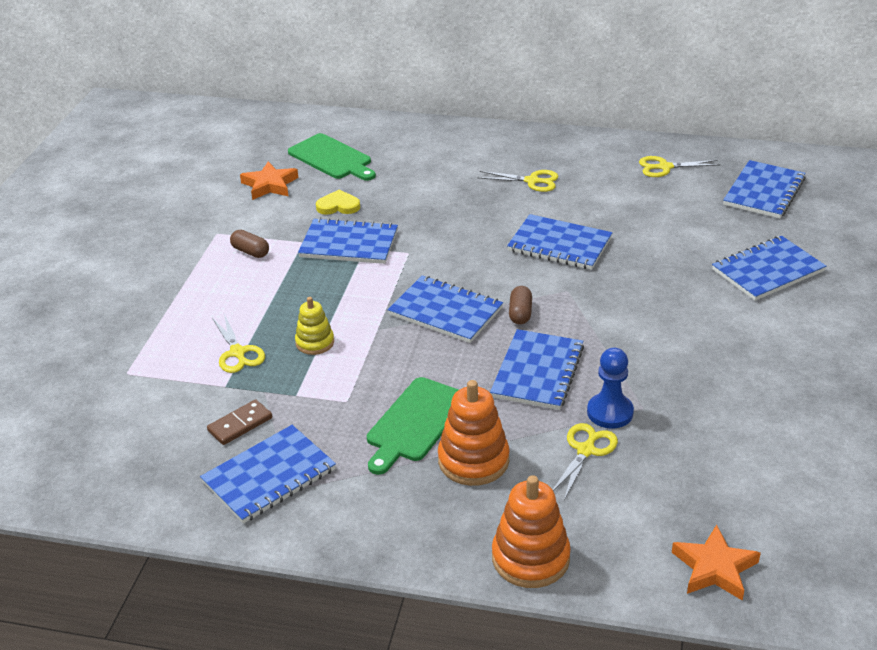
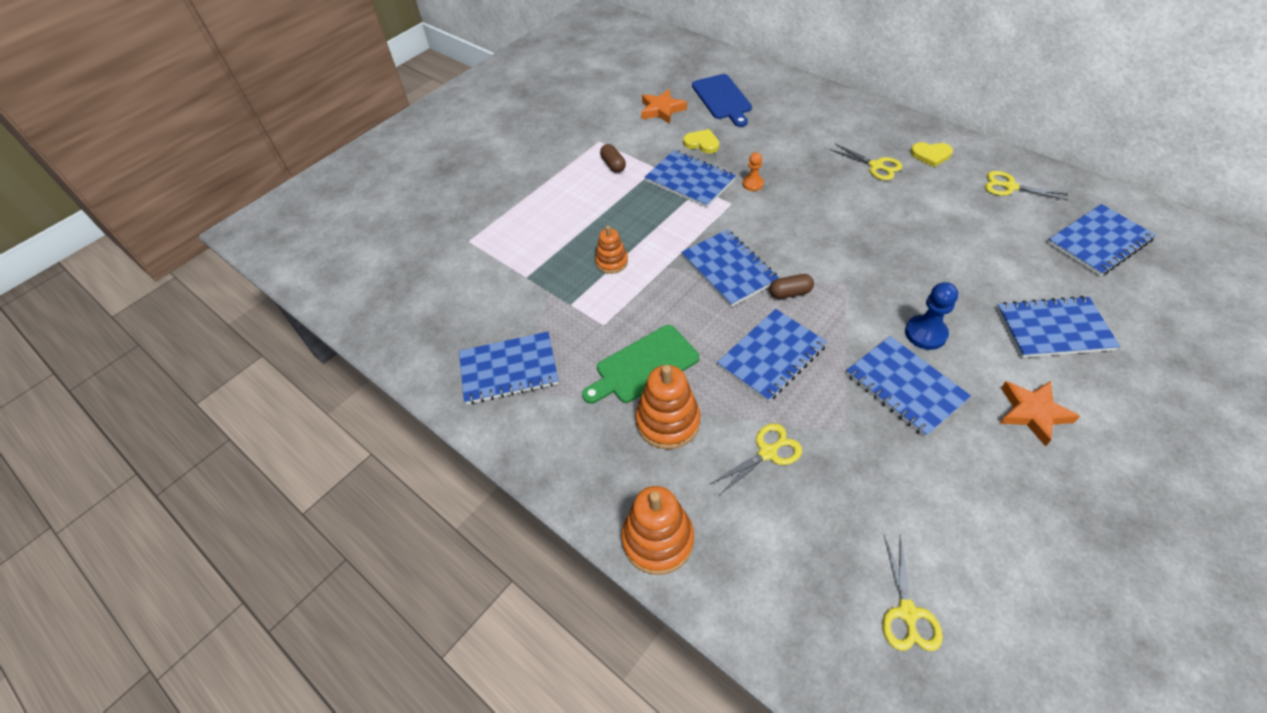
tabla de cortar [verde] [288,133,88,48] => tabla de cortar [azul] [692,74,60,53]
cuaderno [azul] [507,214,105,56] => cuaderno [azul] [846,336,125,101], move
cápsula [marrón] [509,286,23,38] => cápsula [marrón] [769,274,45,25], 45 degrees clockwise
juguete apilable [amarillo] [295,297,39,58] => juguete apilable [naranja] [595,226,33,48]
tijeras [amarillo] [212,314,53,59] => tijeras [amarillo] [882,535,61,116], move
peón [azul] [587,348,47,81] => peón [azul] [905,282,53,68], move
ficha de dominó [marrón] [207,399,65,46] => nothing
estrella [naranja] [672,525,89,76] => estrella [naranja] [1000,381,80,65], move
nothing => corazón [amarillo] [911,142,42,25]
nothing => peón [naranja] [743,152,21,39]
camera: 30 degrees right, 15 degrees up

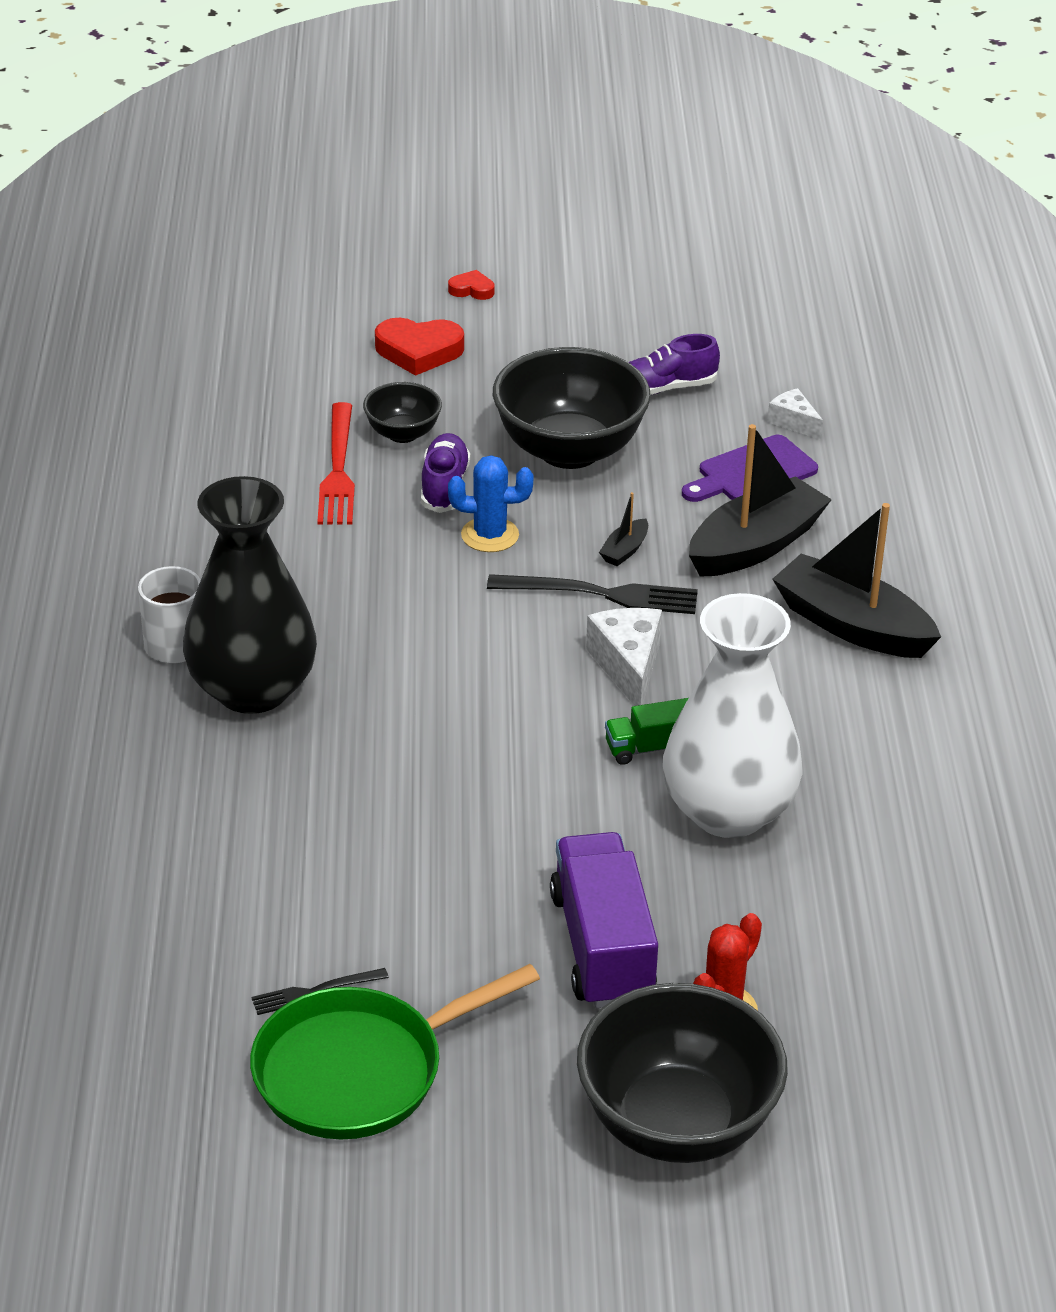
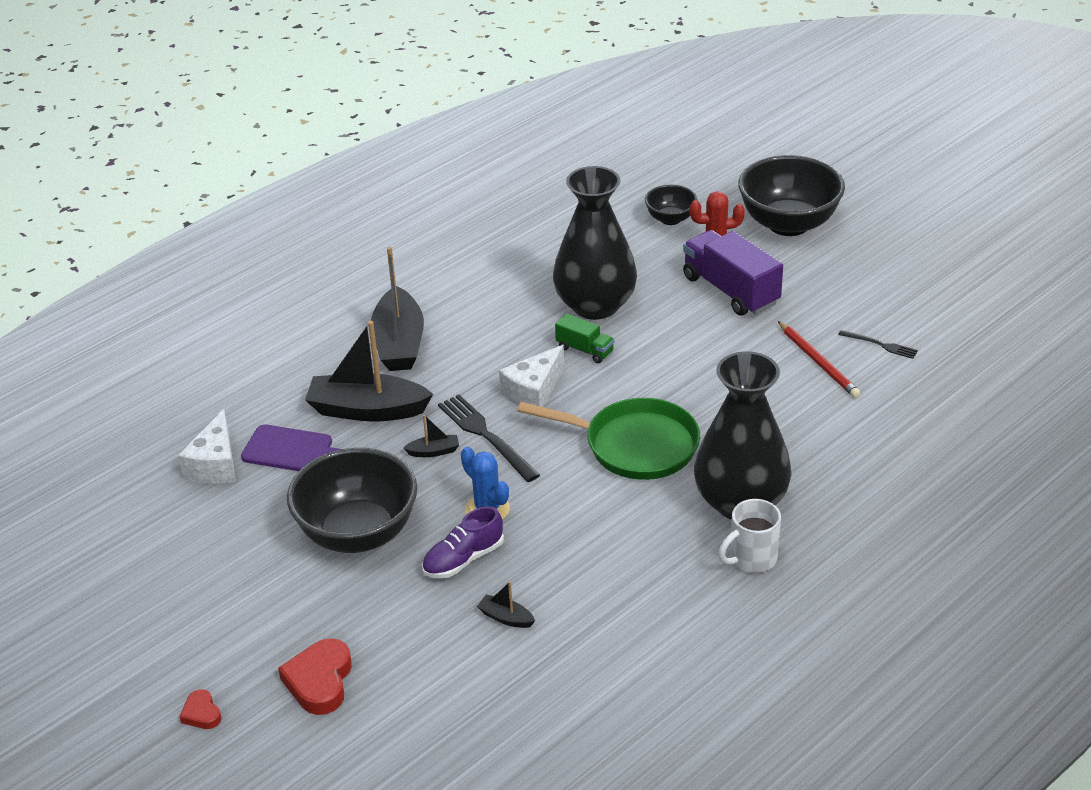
corazón [rojo] [375,318,89,58] => corazón [rojo] [278,638,74,77], 135 degrees counterclockwise
zapato [morado] [629,334,91,61] => nothing
cuenco [negro] [363,382,79,61] => cuenco [negro] [645,185,52,40], move
queso [blanco] [767,388,56,52] => queso [blanco] [178,409,58,75], x1.66
tenedor [rojo] [317,402,38,123] => barco [negro] [477,581,58,47]
florero [blanco] [663,593,140,245] => florero [negro] [553,166,84,154]
camión [morado] [550,832,108,176] => camión [morado] [683,230,100,86], 105 degrees clockwise
sartén [verde] [250,964,290,176] => sartén [verde] [517,398,183,82], move
nothing => lápiz [rojo] [778,321,83,77]
camera: 130 degrees left, 0 degrees up

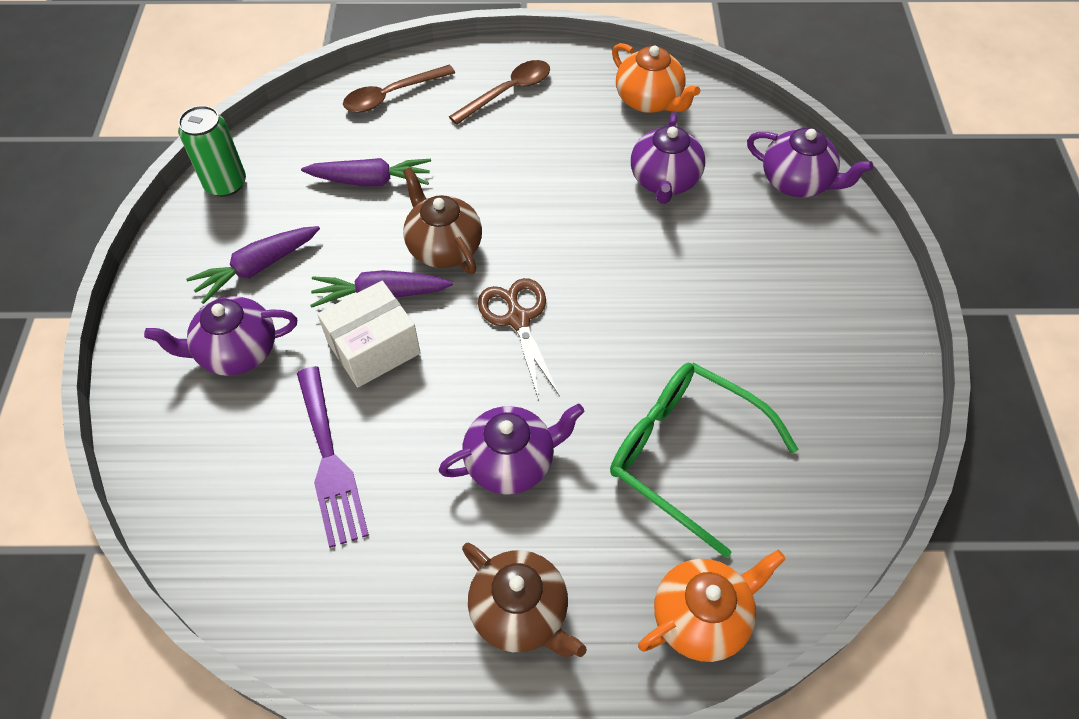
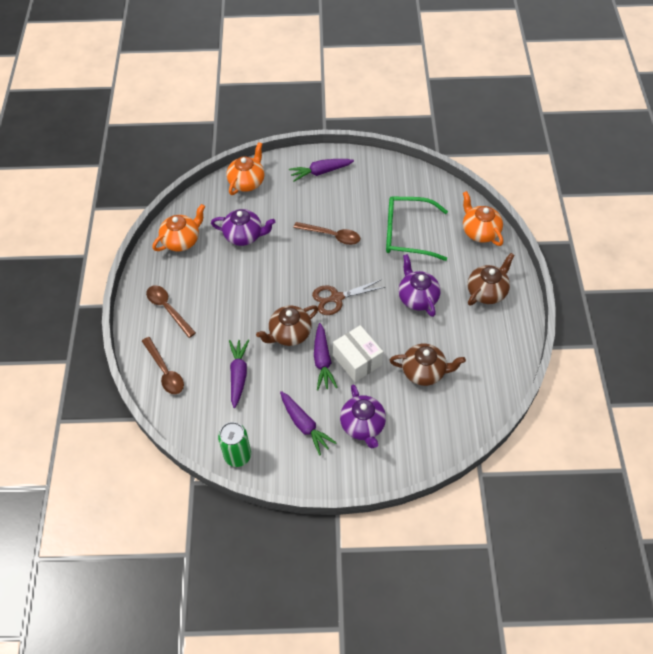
tetera [morado] [747,128,126,69] => tetera [naranja] [227,142,37,53]
gafas [verde] [610,363,189,195] => gafas [verde] [386,196,62,65], 60 degrees clockwise
tenedor [morado] [297,366,72,182] => tetera [marrón] [390,344,76,42]
nothing => zanahoria [morado] [289,159,65,23]
nothing => cuchara [marrón] [293,222,67,23]
camera: 90 degrees left, 0 degrees up

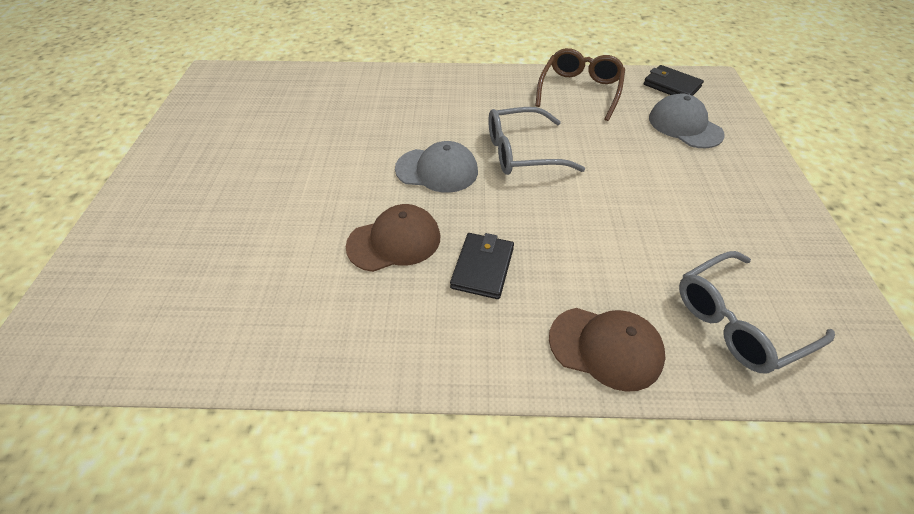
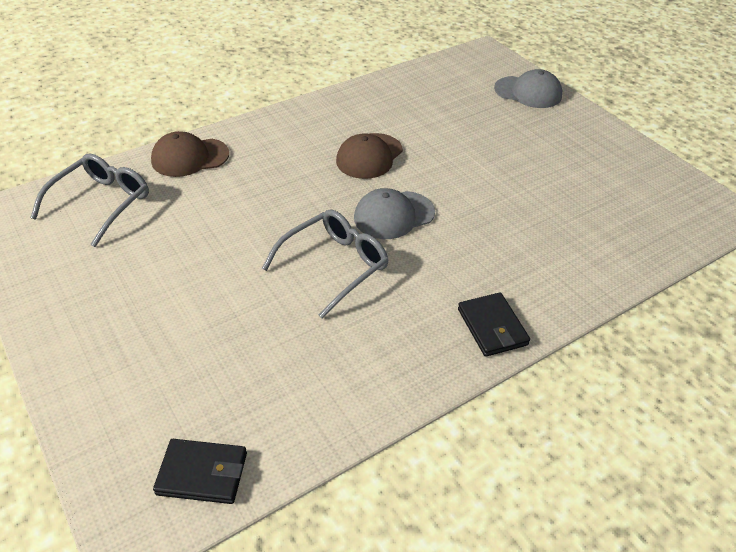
gafas [marrón] [535,48,90,73] => nothing
gorra [gris] [649,94,76,54] => gorra [gris] [494,69,68,39], move
cartera [negro] [450,233,64,66] => cartera [negro] [458,292,72,65], move
camera: 145 degrees right, 5 degrees down

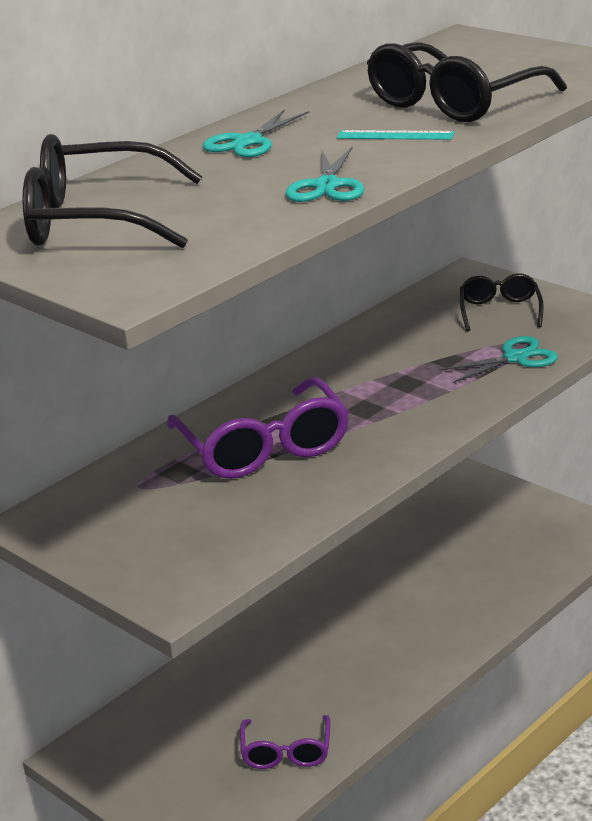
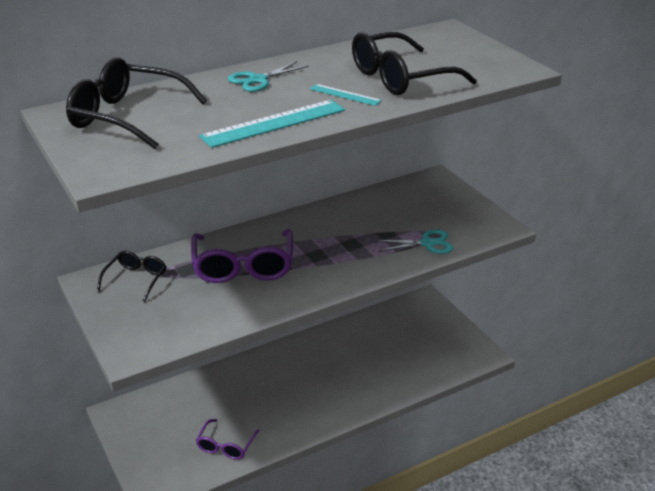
tijeras [turquesa] [285,147,80,55] => regla [turquesa] [199,100,146,48]
gafas [negro] [460,273,84,58] => gafas [negro] [97,251,69,51], move
camera: 15 degrees right, 5 degrees up

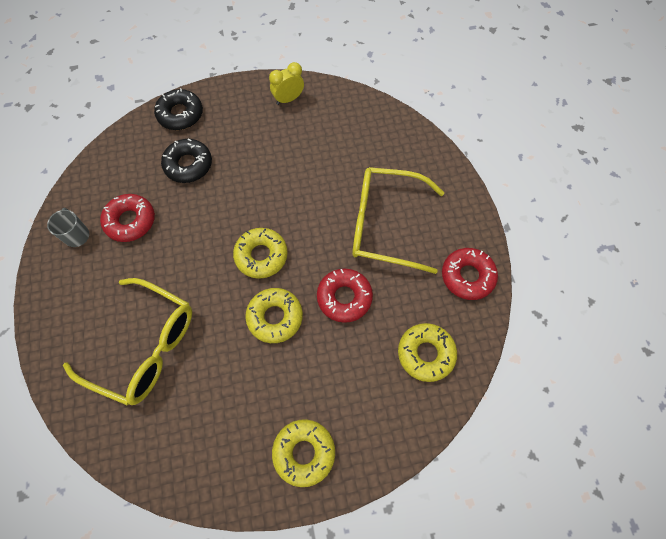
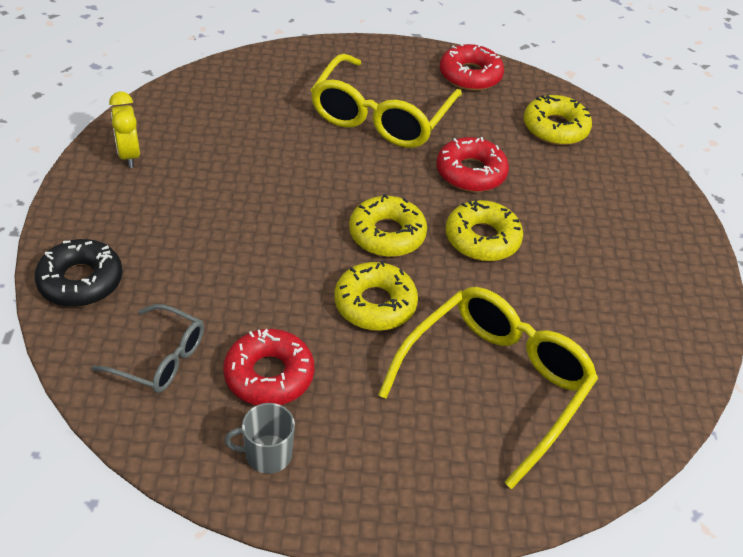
rosquilla [negro] [161,139,51,44] => nothing
rosquilla [amarillo] [272,419,63,68] => rosquilla [amarillo] [334,261,84,70], move
nothing => gafas [gris] [91,304,113,89]
camera: 80 degrees left, 20 degrees down

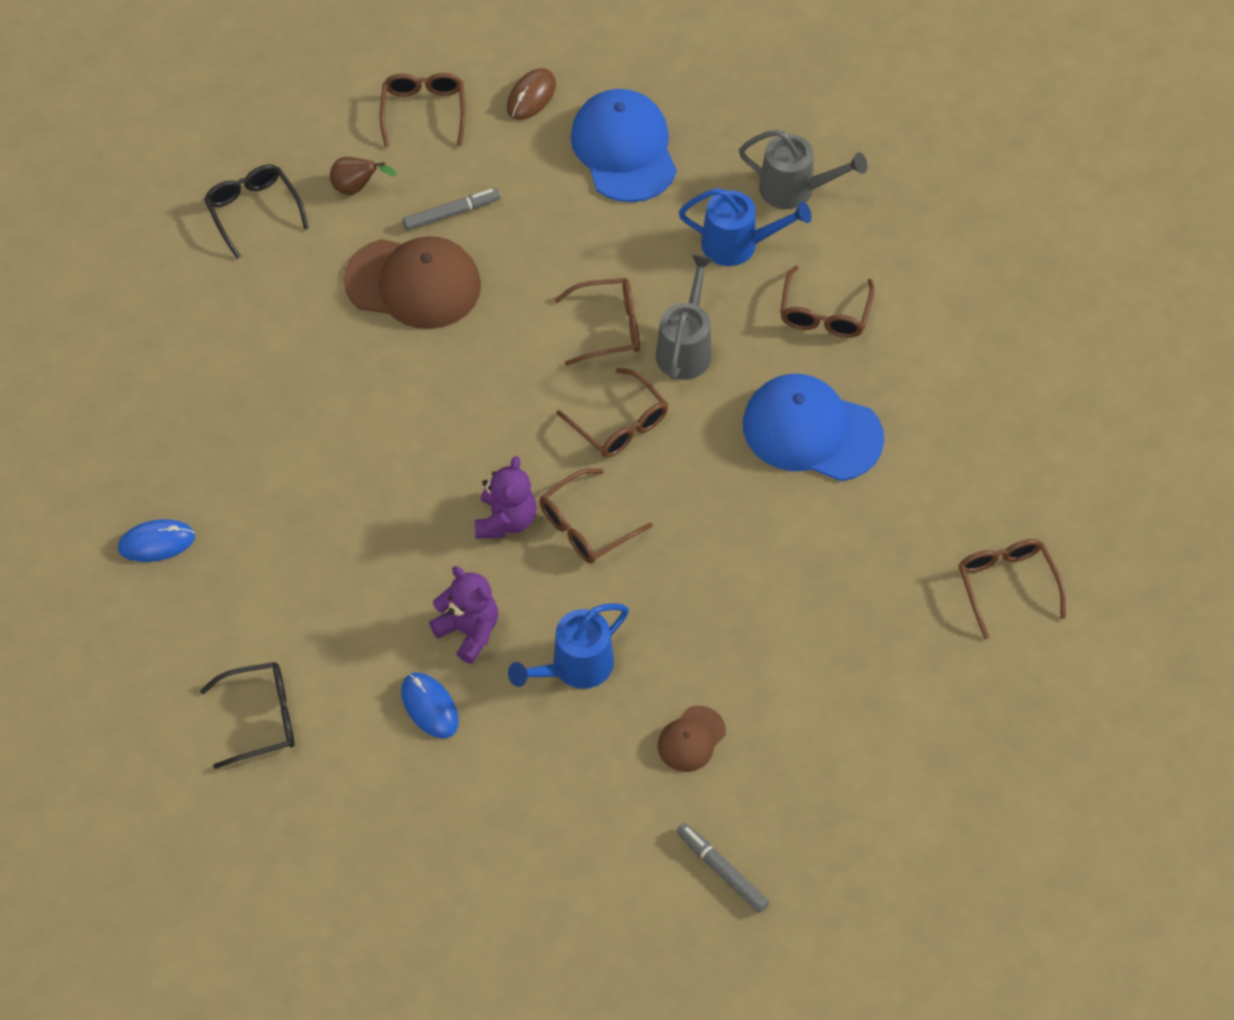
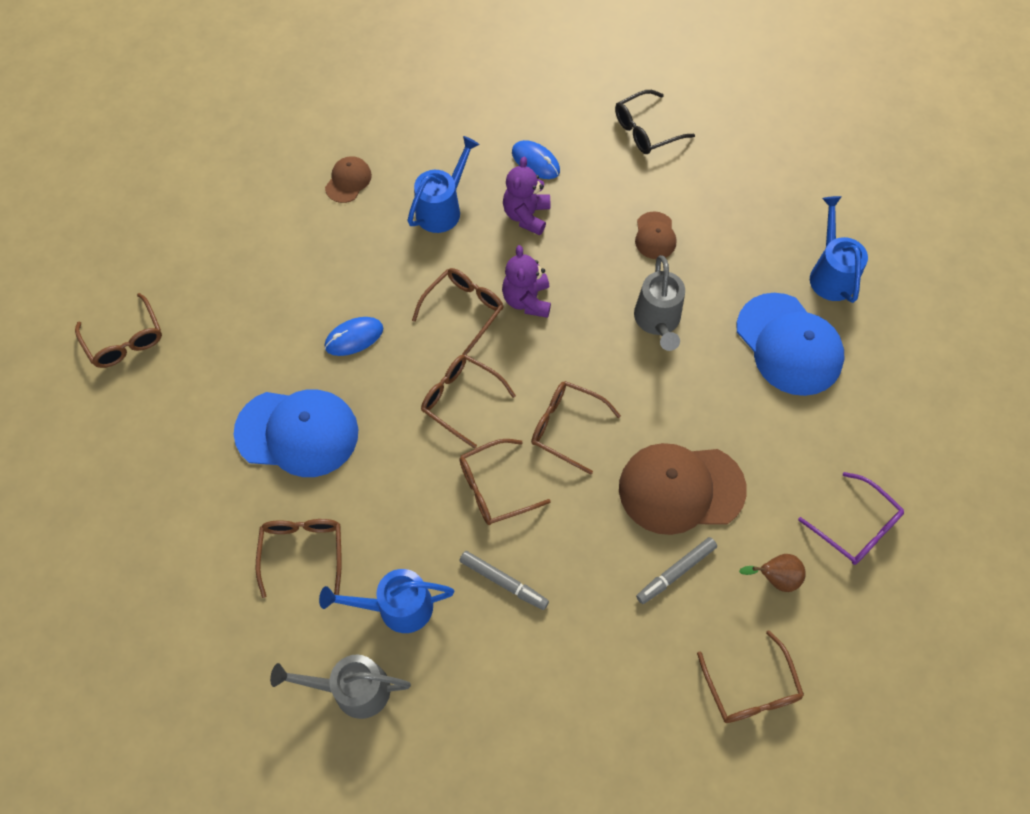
ratón [marrón] [507,68,49,52] => nothing
gorra [azul] [571,89,106,113] => gorra [azul] [737,293,108,103], move
gafas [negro] [204,164,105,95] => gafas [morado] [798,472,106,93]
regadera [gris] [656,255,57,125] => regadera [gris] [634,255,51,96], move
ratón [azul] [118,519,77,43] => ratón [azul] [325,317,58,39], move
osito [morado] [429,566,69,98] => osito [morado] [503,157,47,78], 75 degrees clockwise
rotulador [gris] [676,823,93,90] => rotulador [gris] [459,551,90,59], move
nothing => regadera [azul] [810,196,58,107]
nothing => gorra [marrón] [635,211,41,48]
nothing => gafas [marrón] [531,381,90,94]
camera: 165 degrees right, 5 degrees up

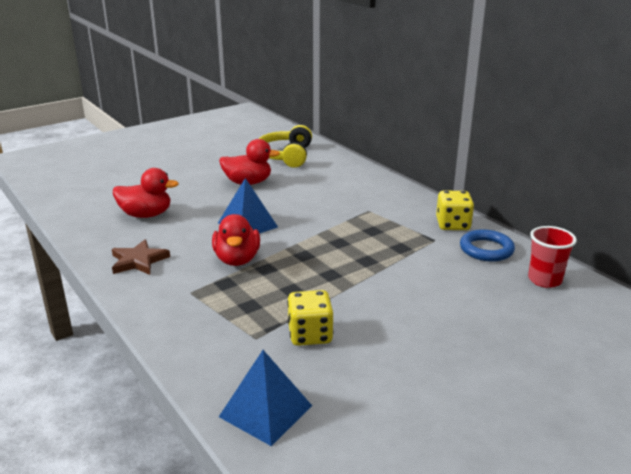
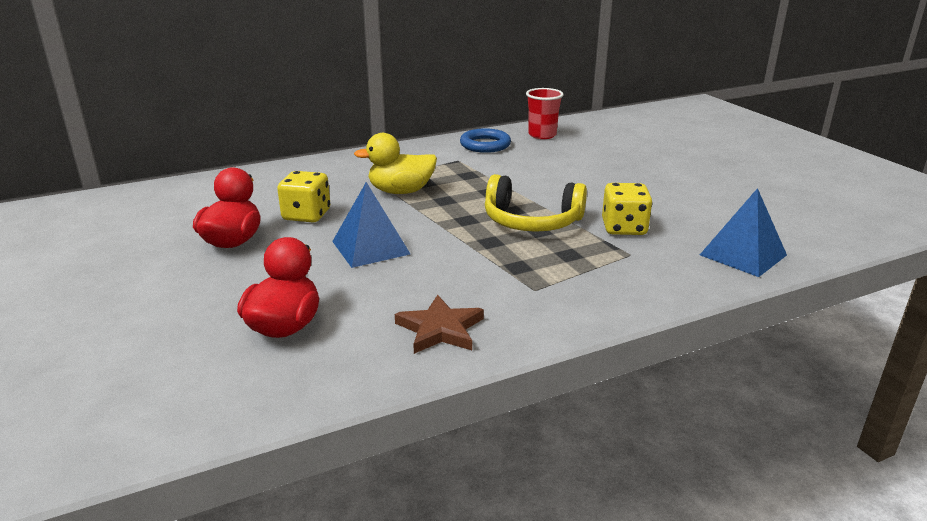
auriculares [amarillo] [259,125,53,43] => auriculares [amarillo] [485,174,102,58], move
dado [amarillo] [436,191,38,39] => dado [amarillo] [277,171,53,51], move
pato [rojo] [212,214,48,52] => nothing
nothing => pato [amarillo] [354,133,83,61]
camera: 80 degrees left, 0 degrees up

